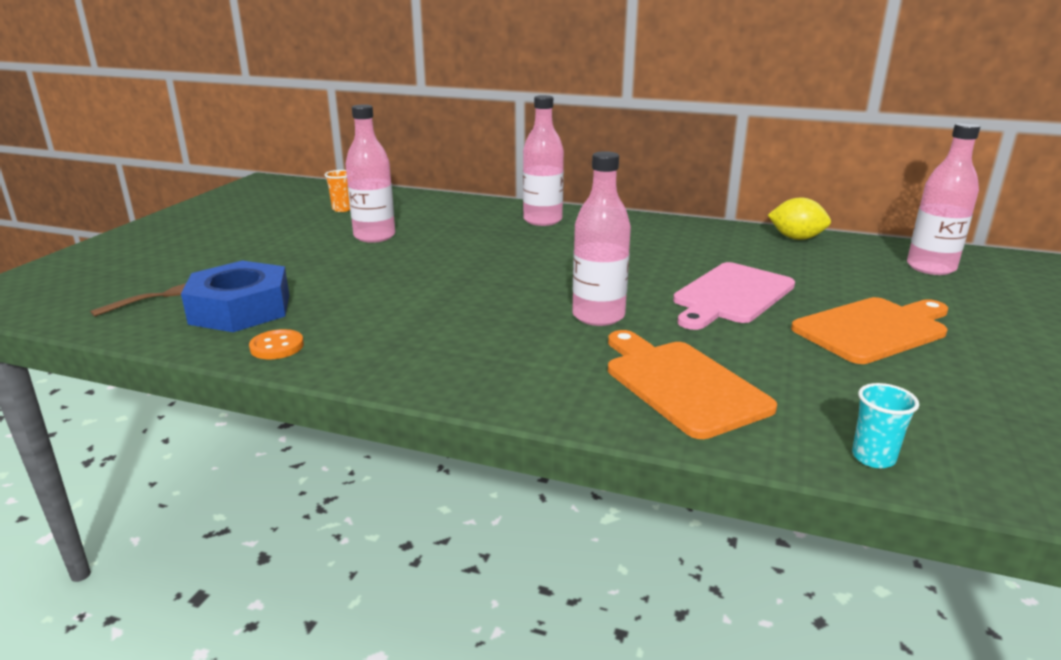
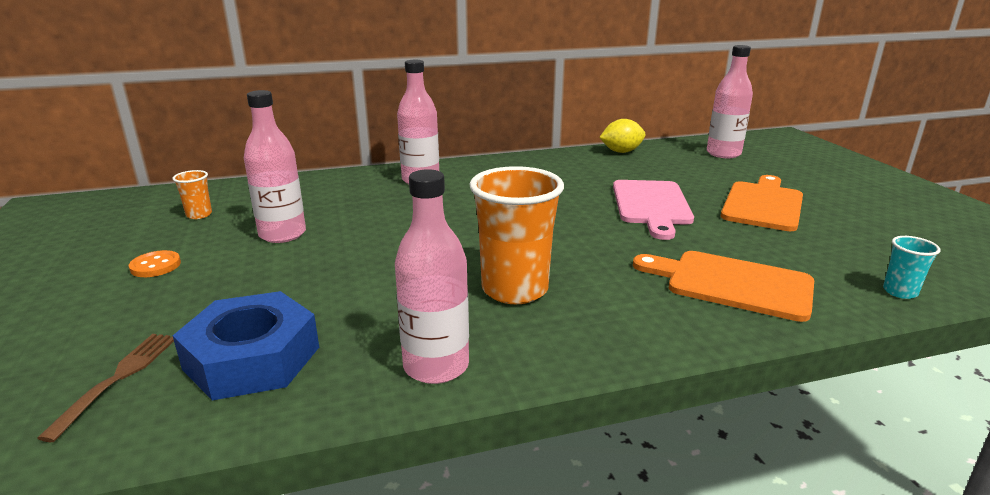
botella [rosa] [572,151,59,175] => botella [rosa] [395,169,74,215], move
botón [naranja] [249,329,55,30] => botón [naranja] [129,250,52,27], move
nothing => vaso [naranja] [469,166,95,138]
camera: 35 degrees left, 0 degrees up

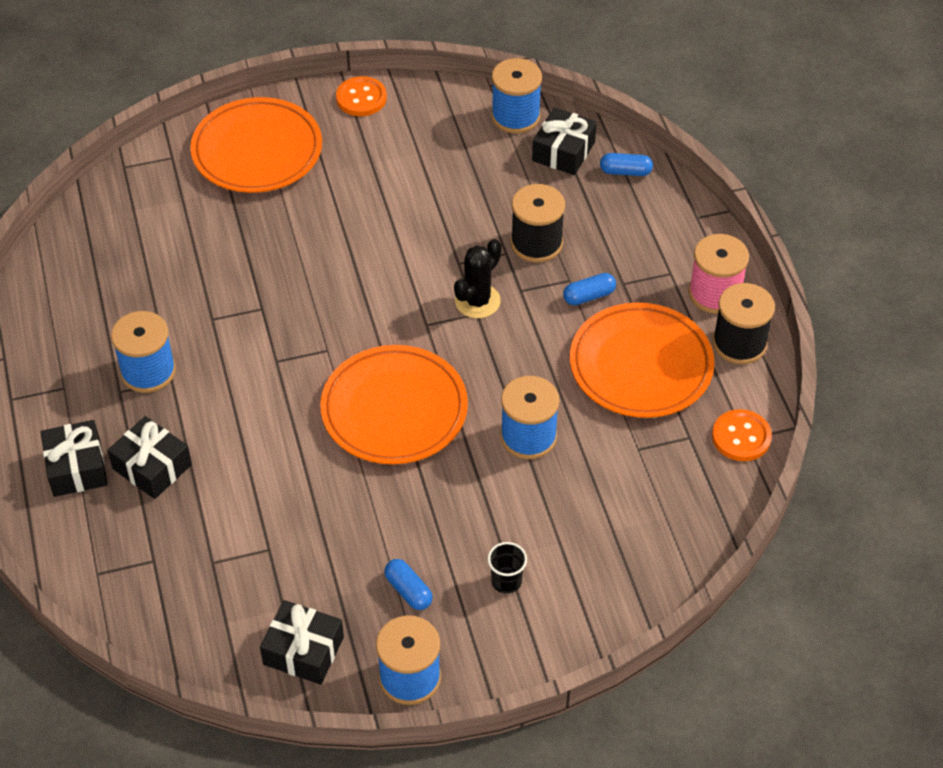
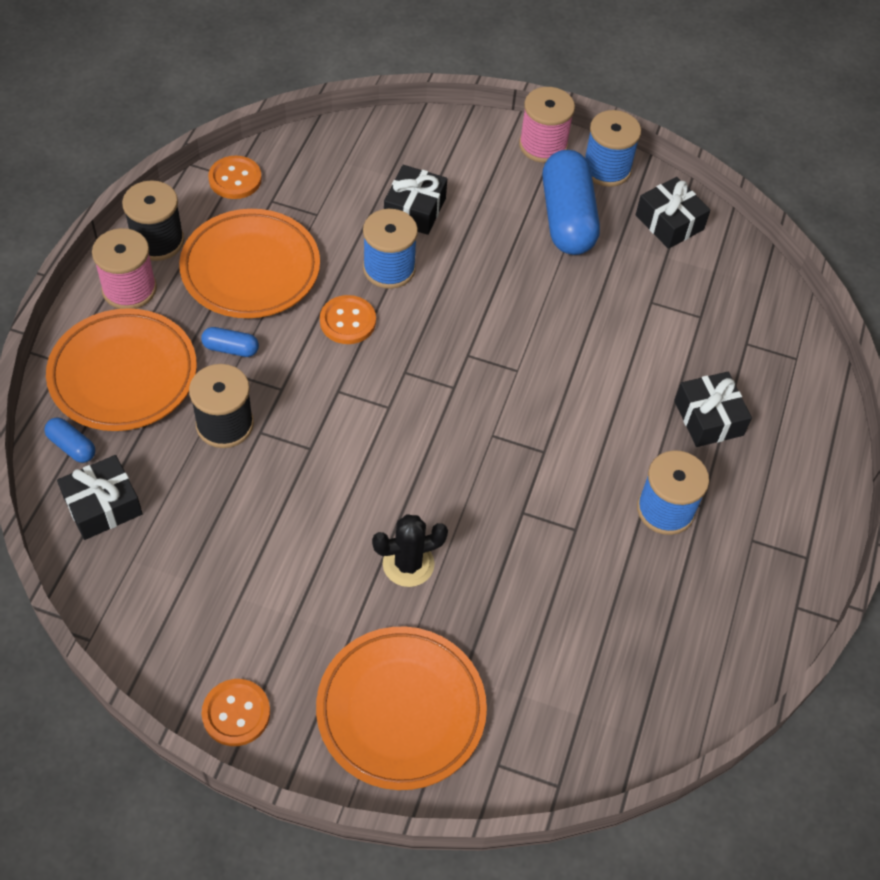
carrete [azul] [491,58,51,75] => nothing
cactus [negro] [454,239,48,79] => cactus [negro] [372,514,76,73], move
plato [naranja] [320,345,148,119] => plato [naranja] [46,308,151,123], move
regalo [negro] [41,420,67,77] => regalo [negro] [384,165,63,70], move
vaso [negro] [488,542,39,52] => nothing
cápsula [azul] [384,559,49,51] => cápsula [azul] [542,150,58,105], x2.27
nothing => carrete [rosa] [519,87,56,76]
nothing => botón [naranja] [320,295,56,49]
camera: 150 degrees left, 5 degrees up

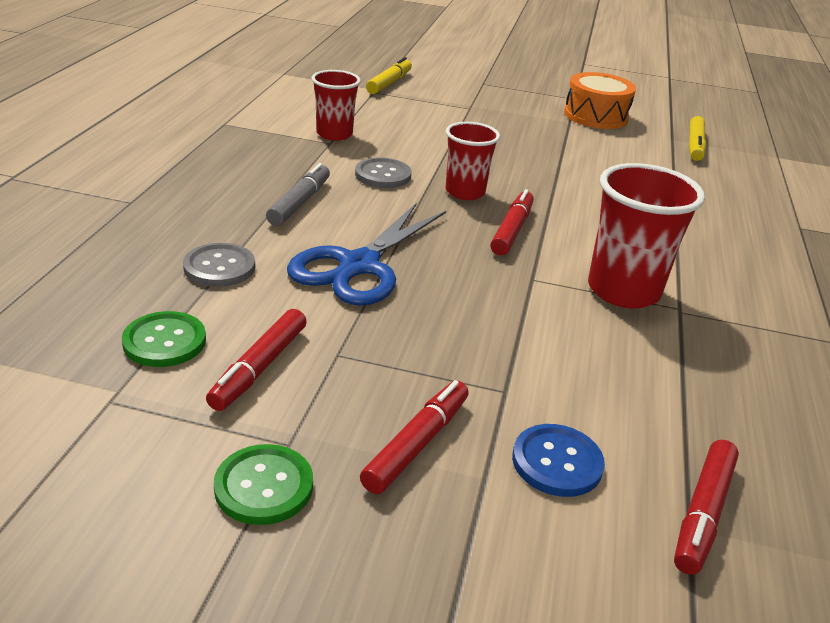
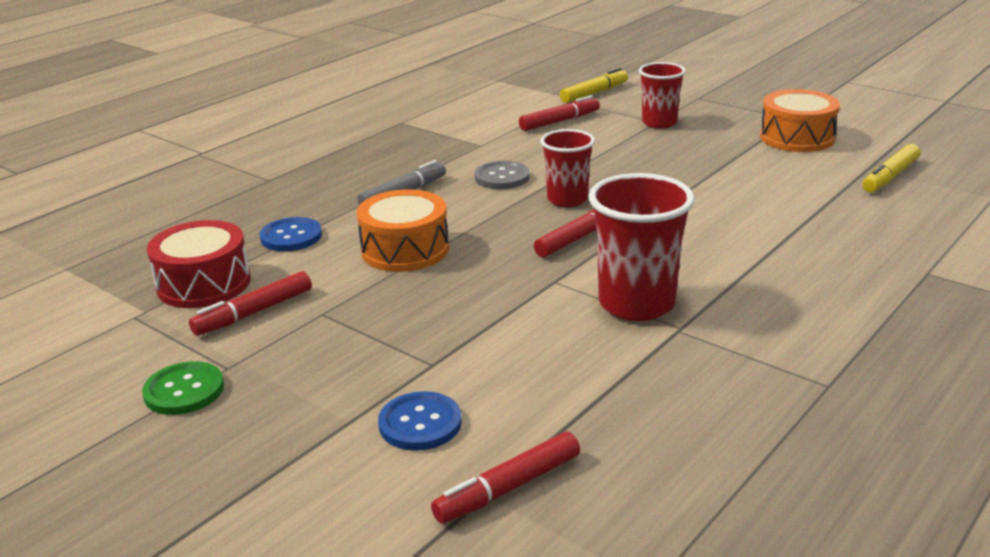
vaso [rojo] [311,70,50,71] => vaso [rojo] [639,62,47,67], move
tijeras [azul] [287,204,159,102] => tambor [naranja] [357,189,92,83]
botón [gris] [183,243,72,44] => botón [azul] [259,217,63,34]
botón [verde] [122,311,84,56] => tambor [rojo] [147,220,104,88]
rotulador [rojo] [360,380,109,114] => rotulador [rojo] [519,95,81,36], move
camera: 30 degrees right, 5 degrees down

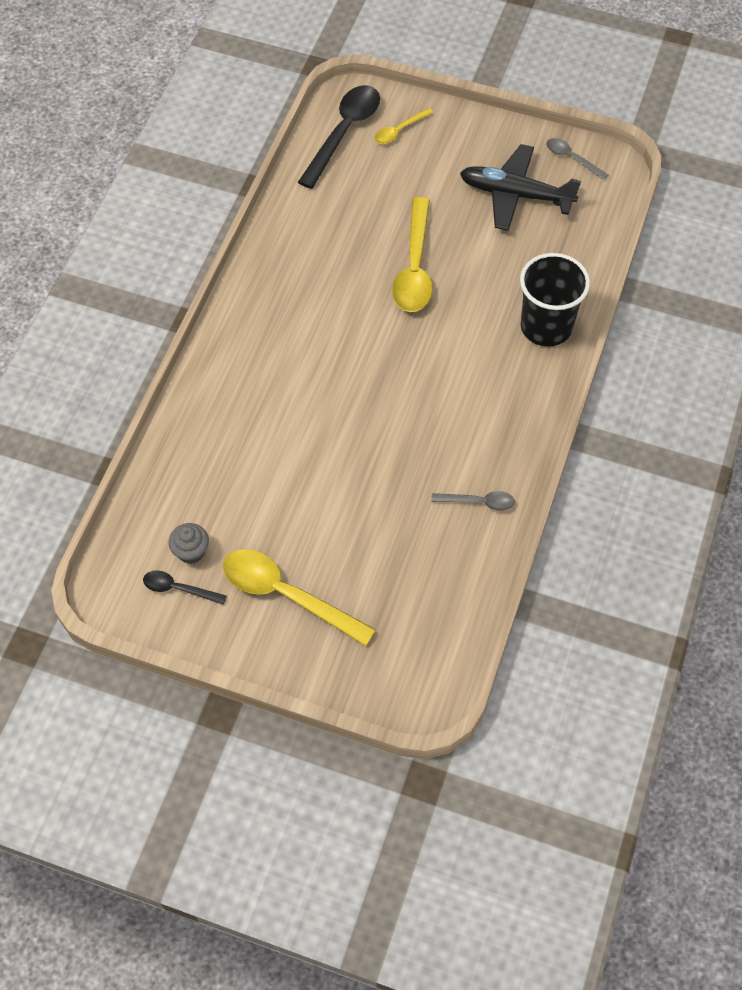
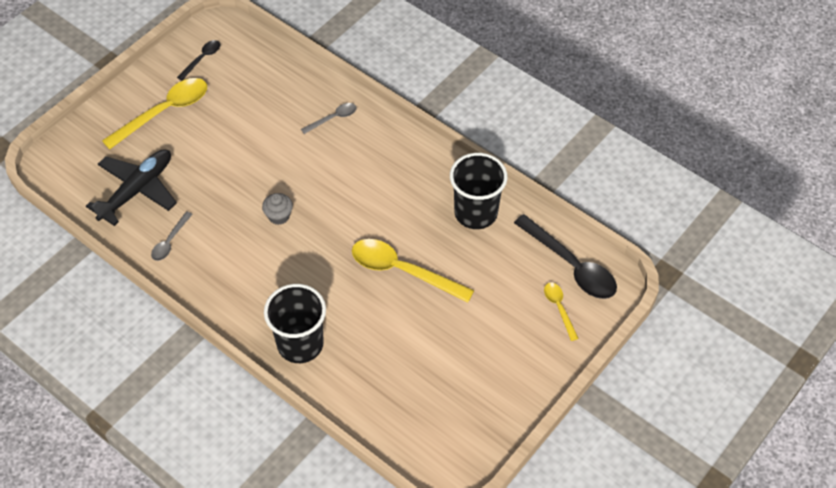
cuchara [gris] [547,138,61,42] => cuchara [gris] [301,103,56,31], move
avión [negro] [460,144,121,87] => avión [negro] [86,149,91,77], move
magdalena [gris] [169,523,40,41] => magdalena [gris] [262,193,31,32], move
nothing => vaso [negro] [450,153,58,76]
camera: 110 degrees right, 5 degrees down

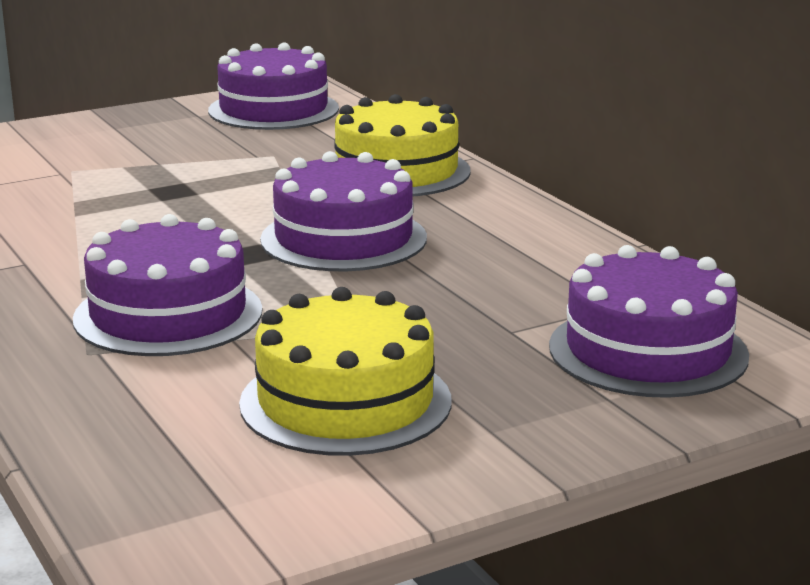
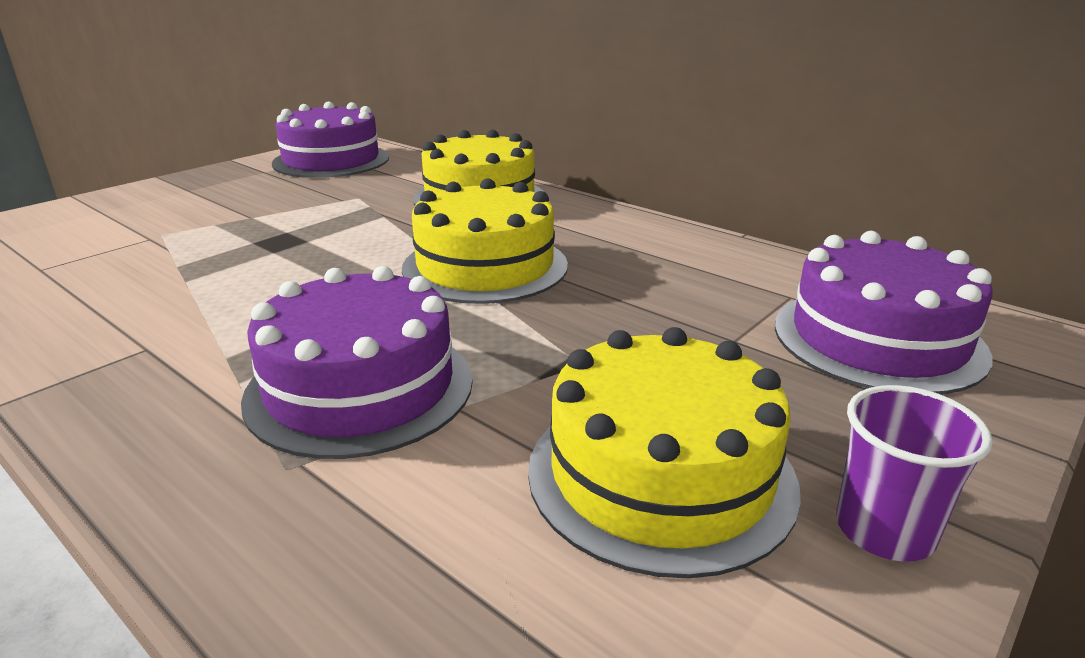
tarta [morado] [260,151,167,120] => tarta [amarillo] [402,178,166,126]
nothing => vaso [morado] [836,385,156,177]
camera: 20 degrees left, 5 degrees up

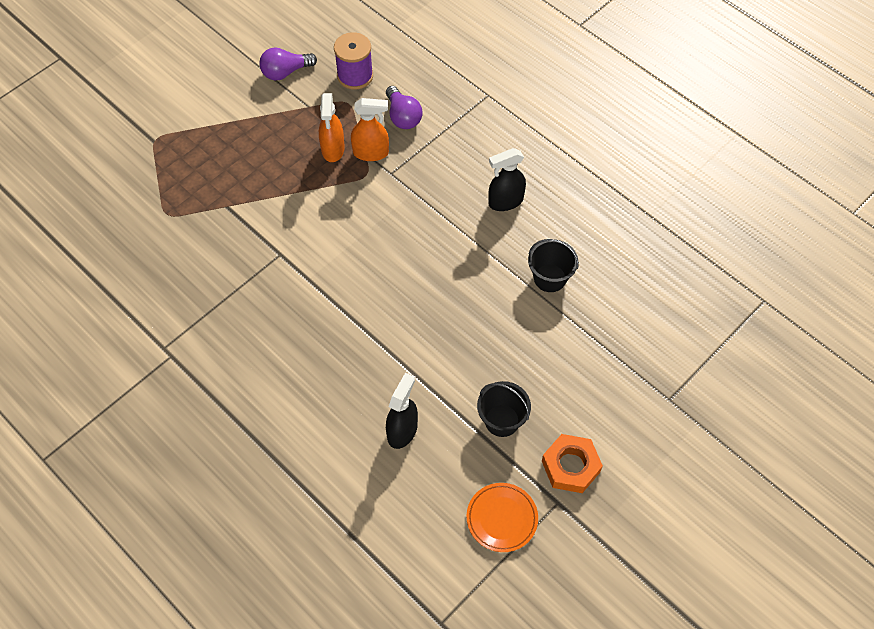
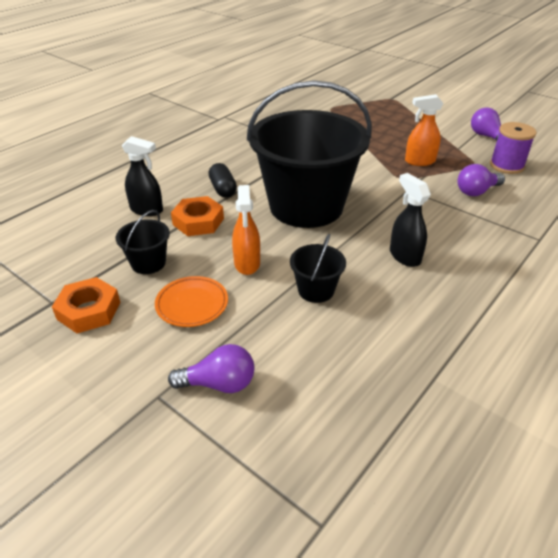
pulverizador [naranja] [351,98,38,63] => pulverizador [naranja] [232,185,28,90], move
plato [naranja] [466,483,72,69] => plato [naranja] [155,276,73,51], move
nothing => balde [negro] [247,80,125,148]
nothing => cápsula [negro] [208,163,29,35]
nothing => tuerca [naranja] [171,196,53,40]
nothing => bombilla [morado] [168,344,87,49]
camera: 85 degrees right, 20 degrees down

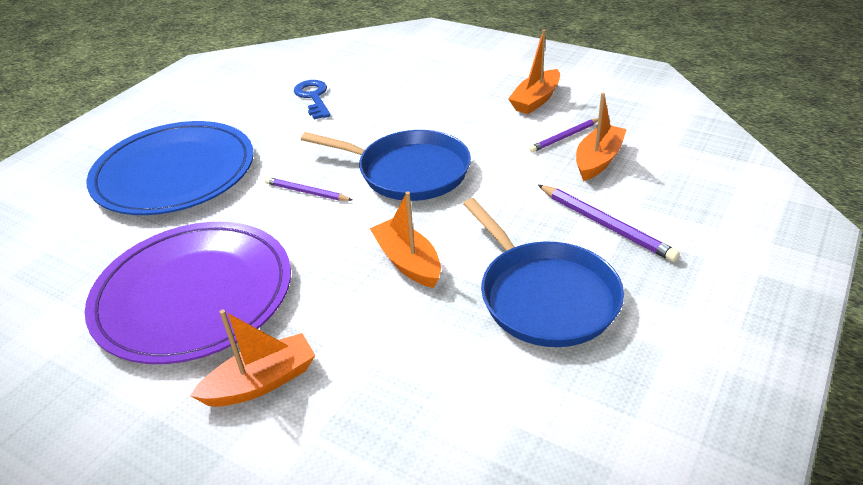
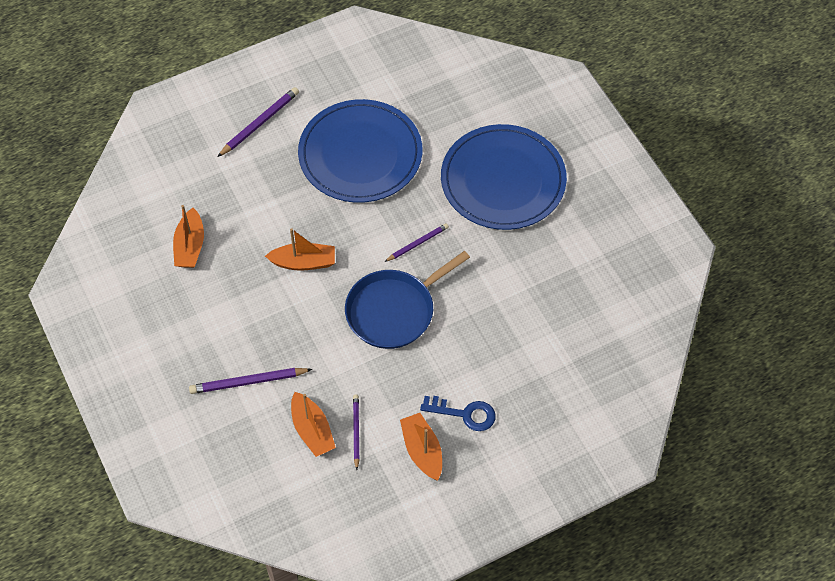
llave [azul] [294,80,37,39] => llave [azul] [420,396,76,35], move
sartén [azul] [463,198,161,149] => nothing
plato [morado] [85,222,206,142] => plato [azul] [298,99,125,104]
barco [naranja] [190,310,126,97] => barco [naranja] [173,205,31,63], move
nothing => lápiz [morado] [217,87,82,70]
camera: 120 degrees right, 20 degrees up

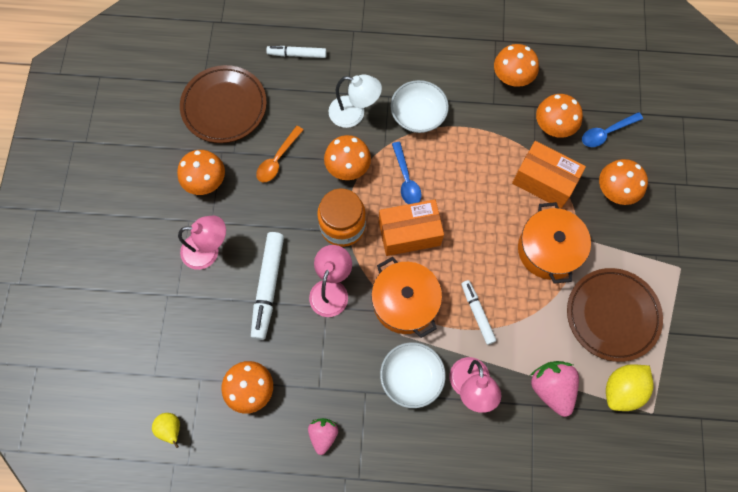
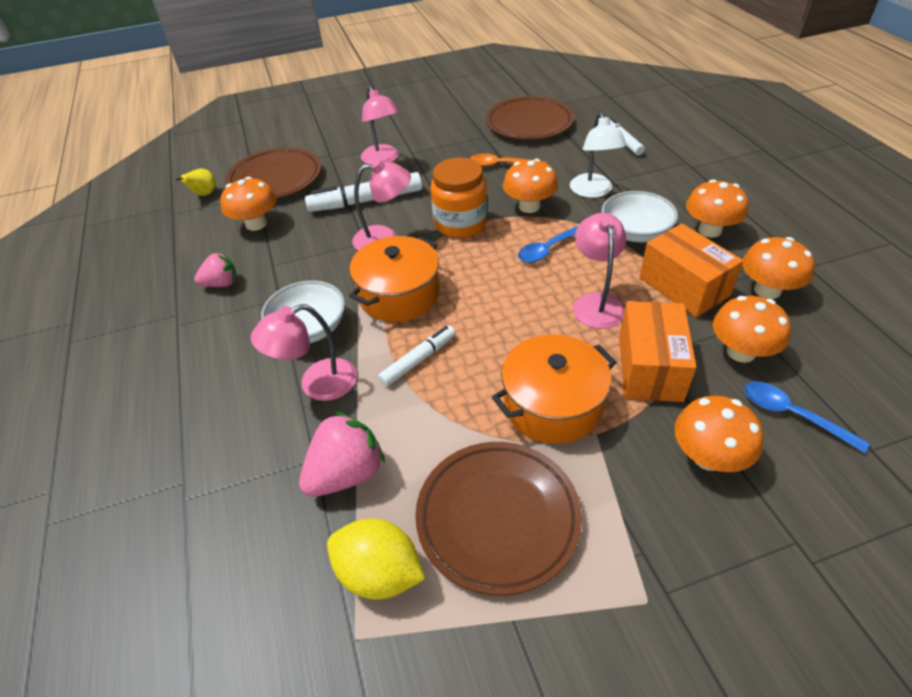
seta [naranja] [177,150,48,45] => seta [naranja] [686,179,63,58], move
caja [naranja] [379,200,65,56] => caja [naranja] [639,224,105,94], move
nothing => plato [marrón] [225,147,96,52]
nothing => lámpara [rosa] [573,213,53,116]
camera: 70 degrees right, 25 degrees down

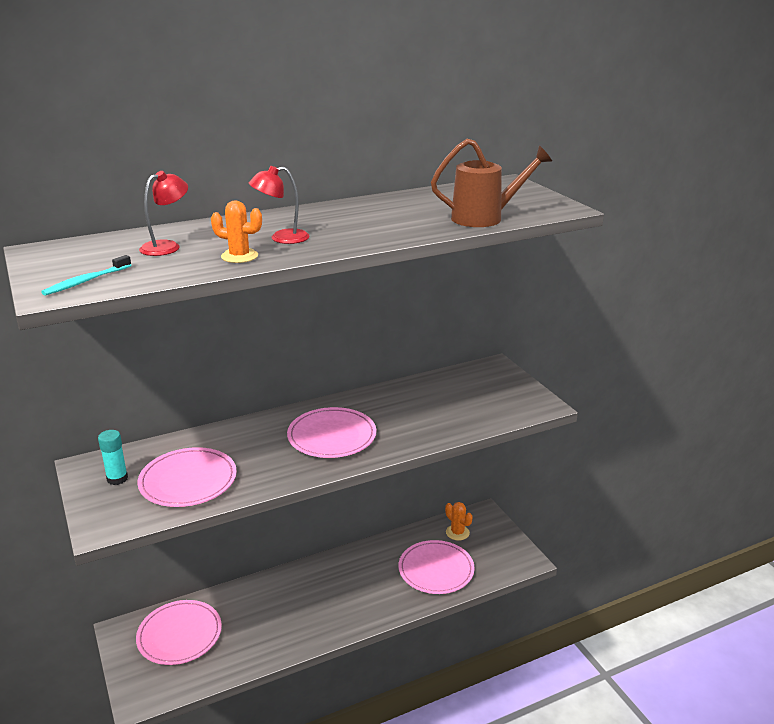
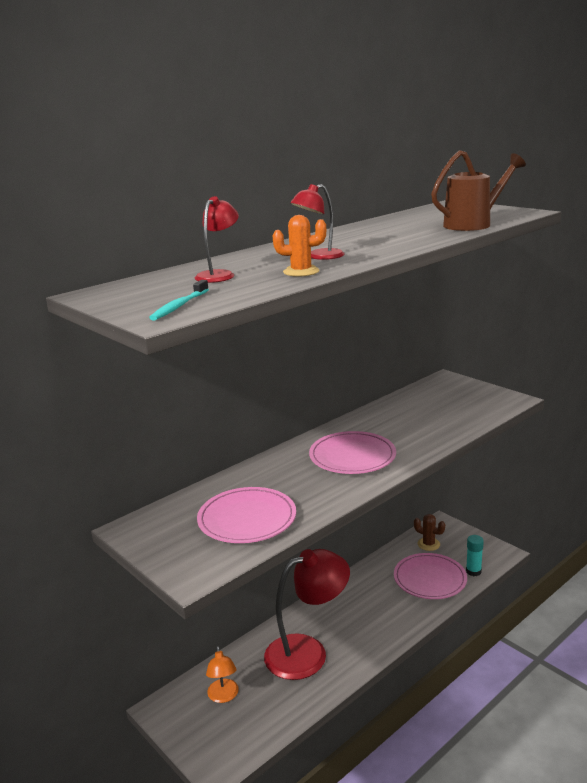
barra de pegamento [turquesa] [98,430,30,55] => barra de pegamento [turquesa] [466,535,18,41], move
cactus [naranja] [445,502,28,39] => cactus [marrón] [414,514,31,37]
plato [rosa] [136,600,86,65] => lámpara [naranja] [206,646,33,57]
nothing => lámpara [rojo] [264,549,86,131]
camera: 15 degrees left, 5 degrees down

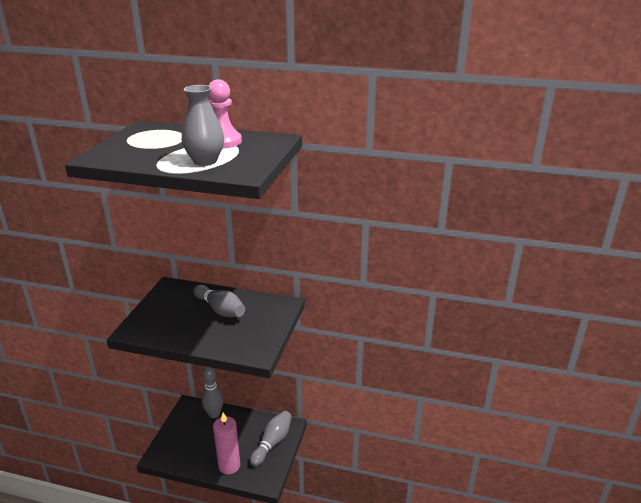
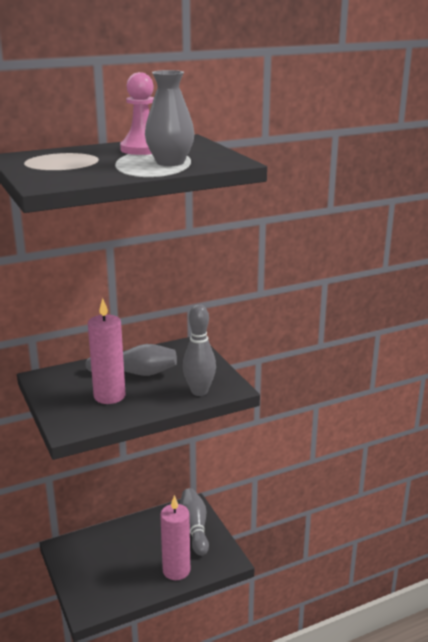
bolo [gris] [202,367,21,51] => bolo [gris] [183,304,33,92], move
nothing => vela [rosa] [88,298,37,106]
camera: 40 degrees left, 5 degrees down

